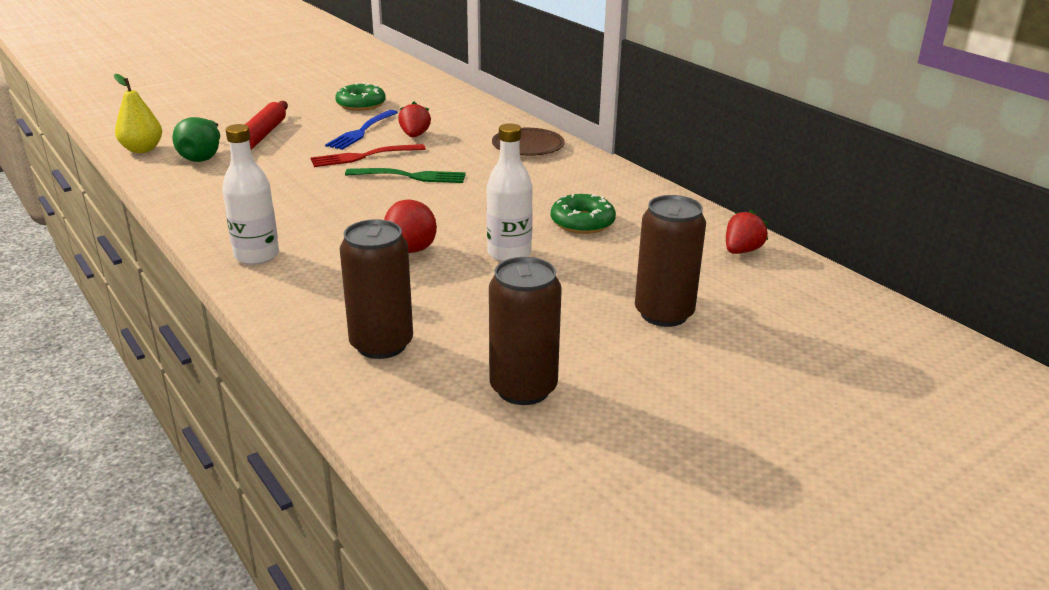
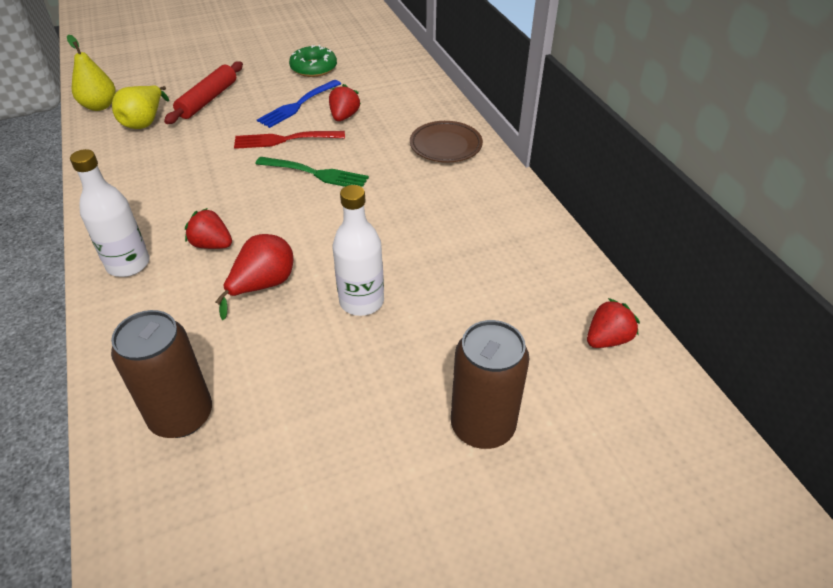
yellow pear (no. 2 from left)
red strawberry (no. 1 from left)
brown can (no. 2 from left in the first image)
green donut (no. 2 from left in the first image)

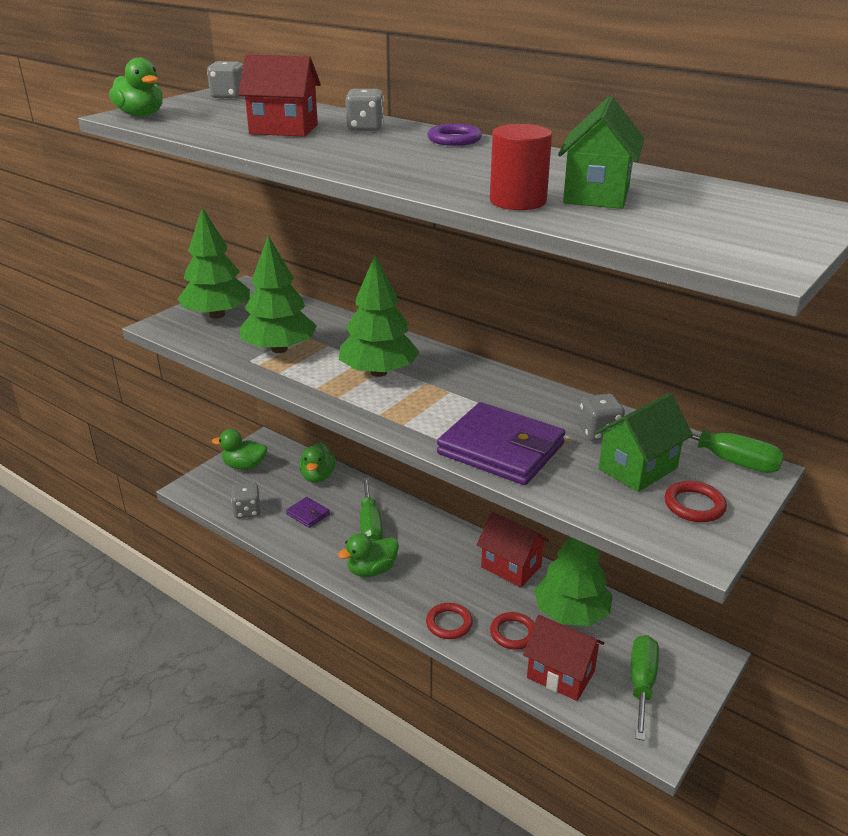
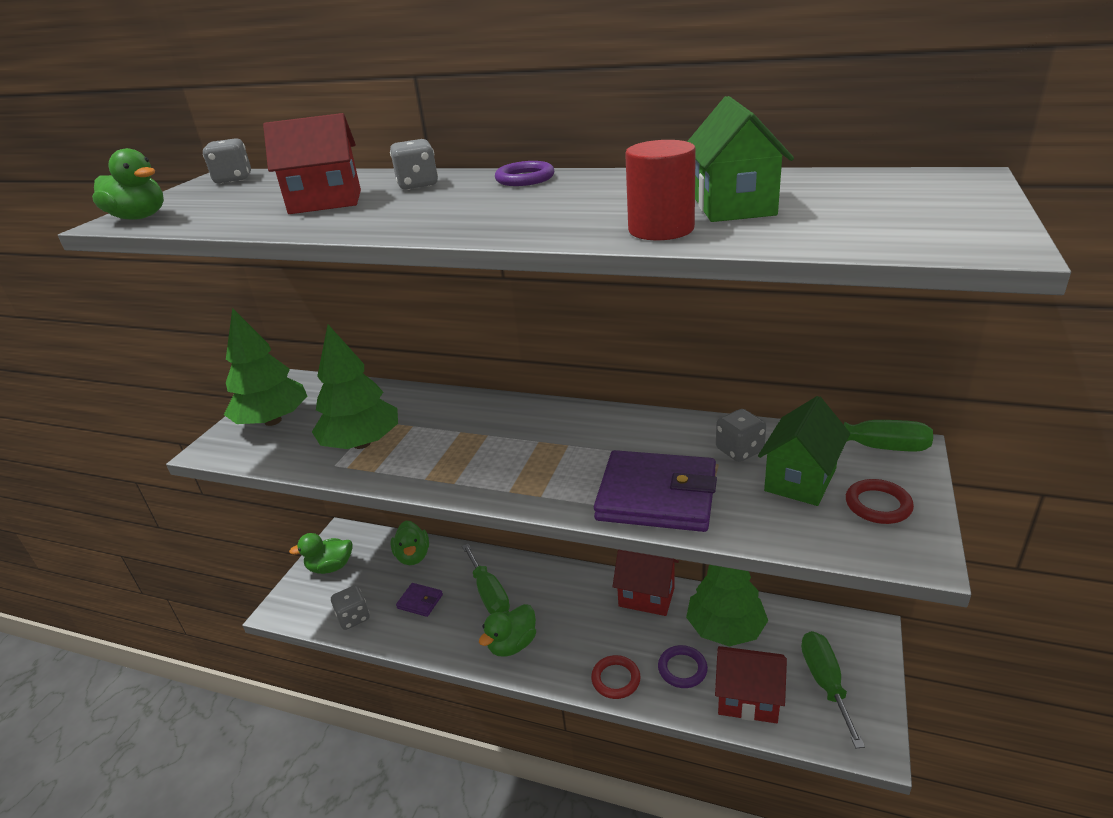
purple ring (no. 2 from left)
green tree (no. 3 from left in the first image)

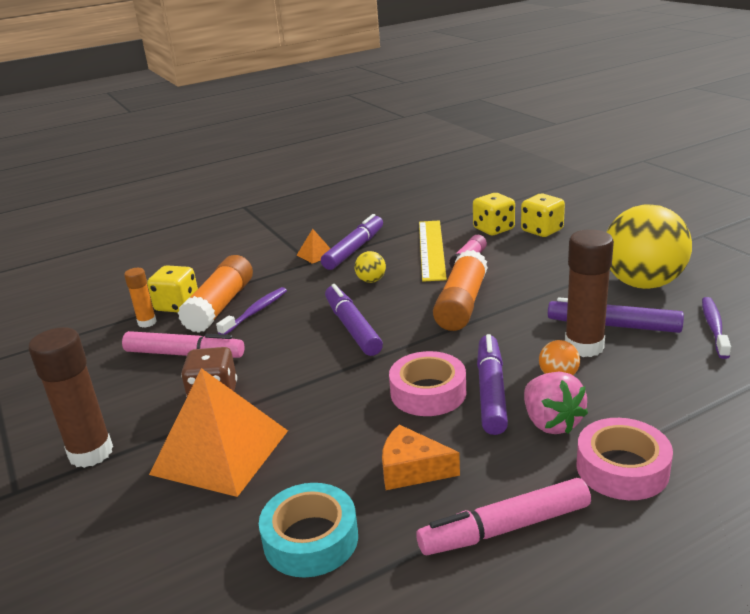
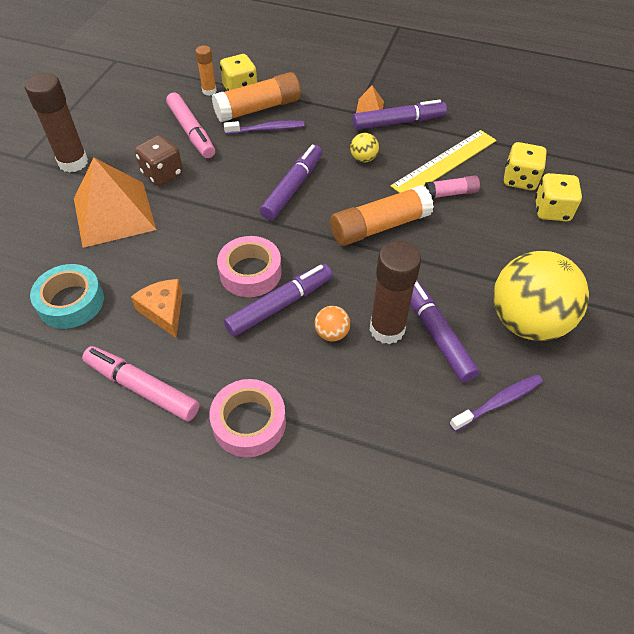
pink strawberry

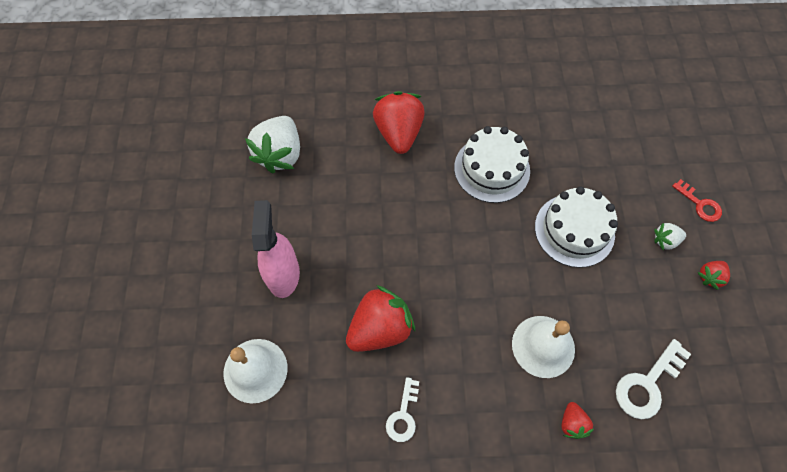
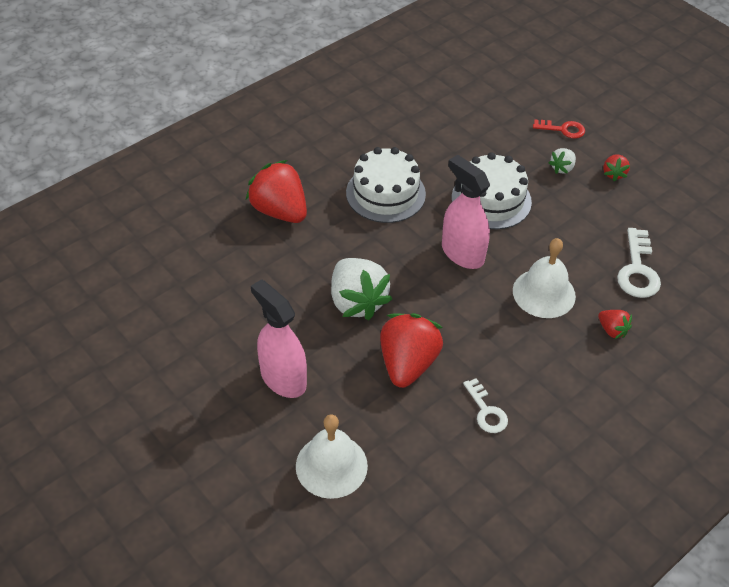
white strawberry (no. 1 from left)
pink spray bottle (no. 2 from left)

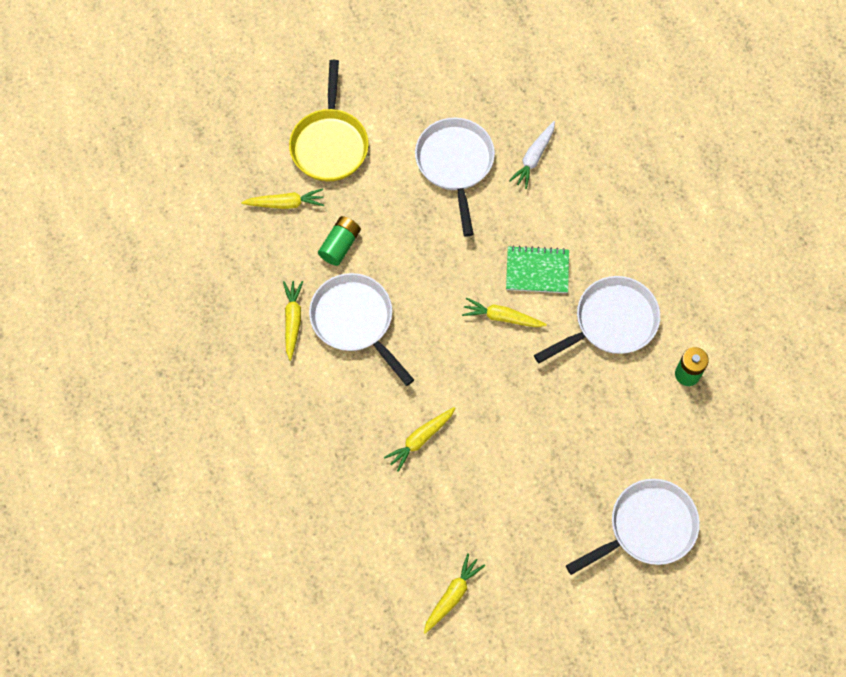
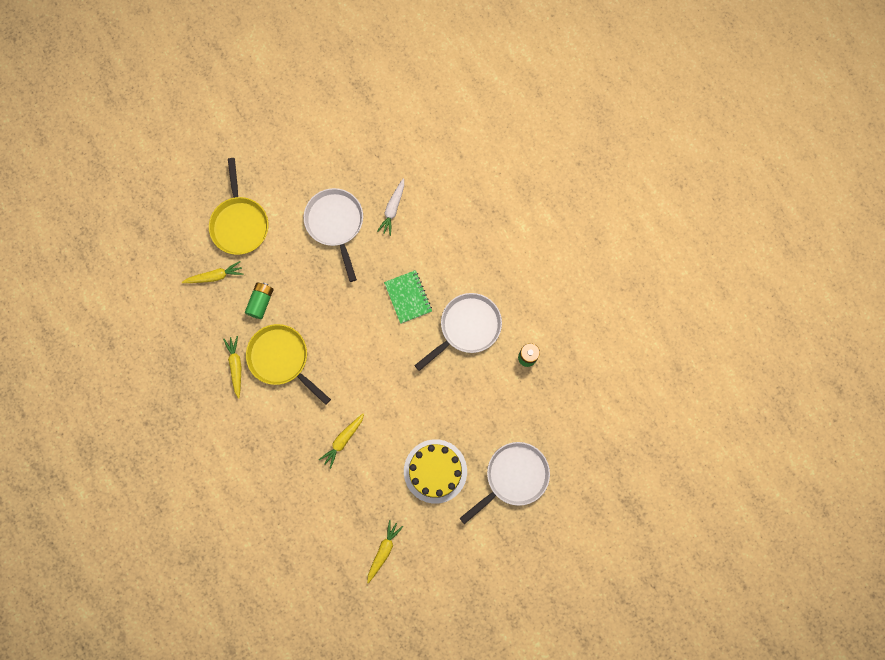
yellow pan (no. 2 from left)
green notebook
yellow cake
yellow carrot (no. 5 from left in the first image)

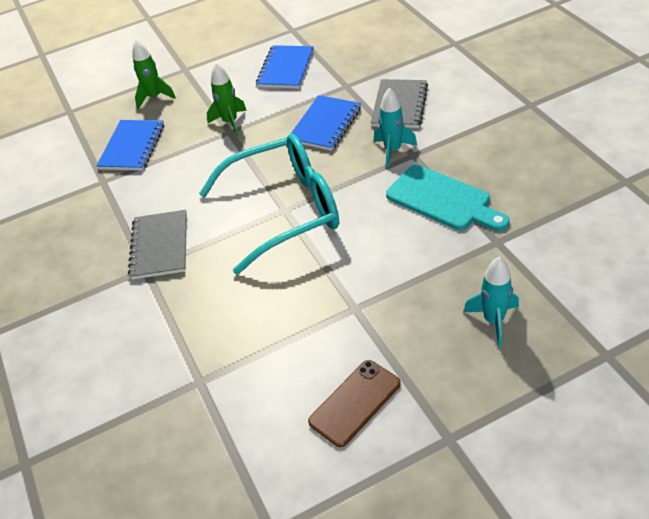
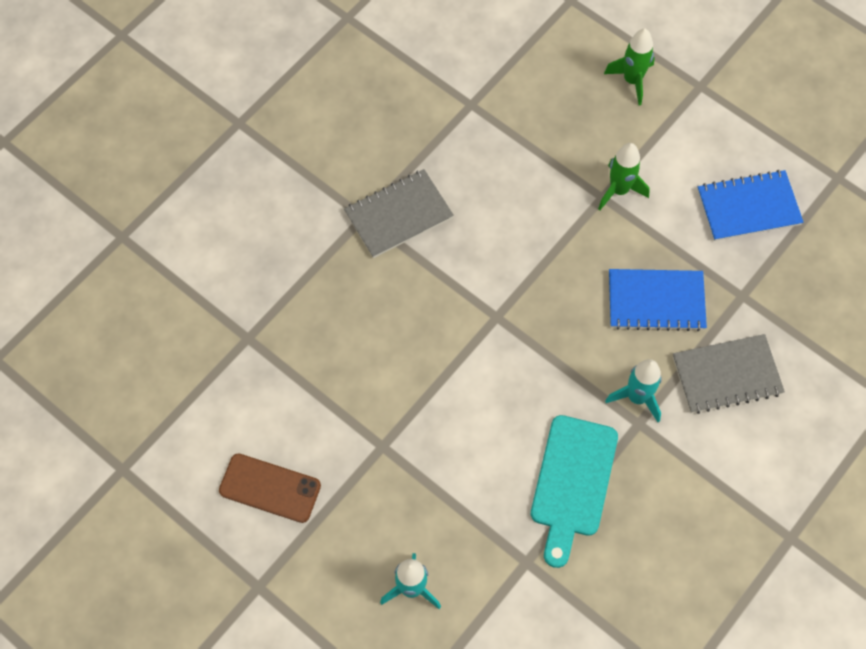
blue notebook (no. 1 from left in the first image)
turquoise glasses

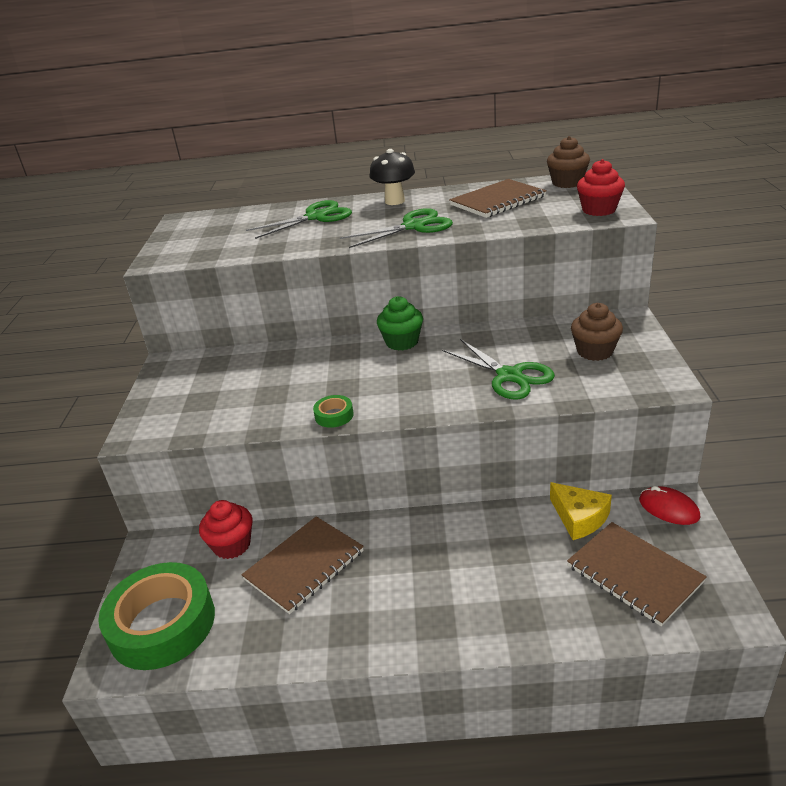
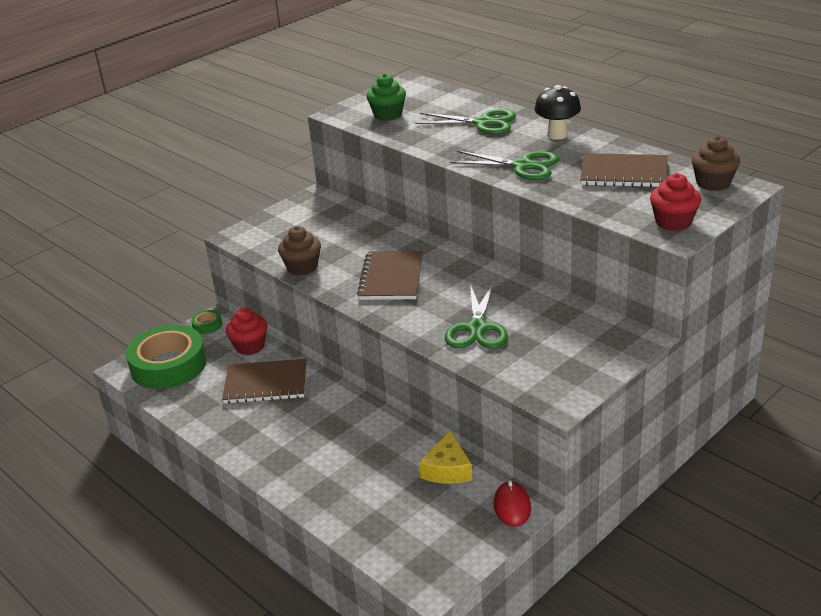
green tape (no. 2 from left)
brown cupcake (no. 1 from left)
brown notebook (no. 2 from left)
green cupcake

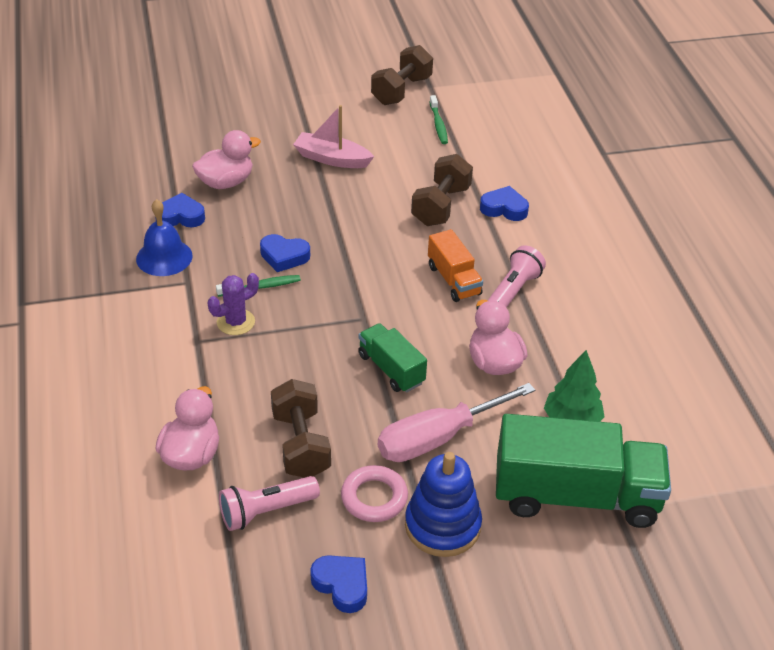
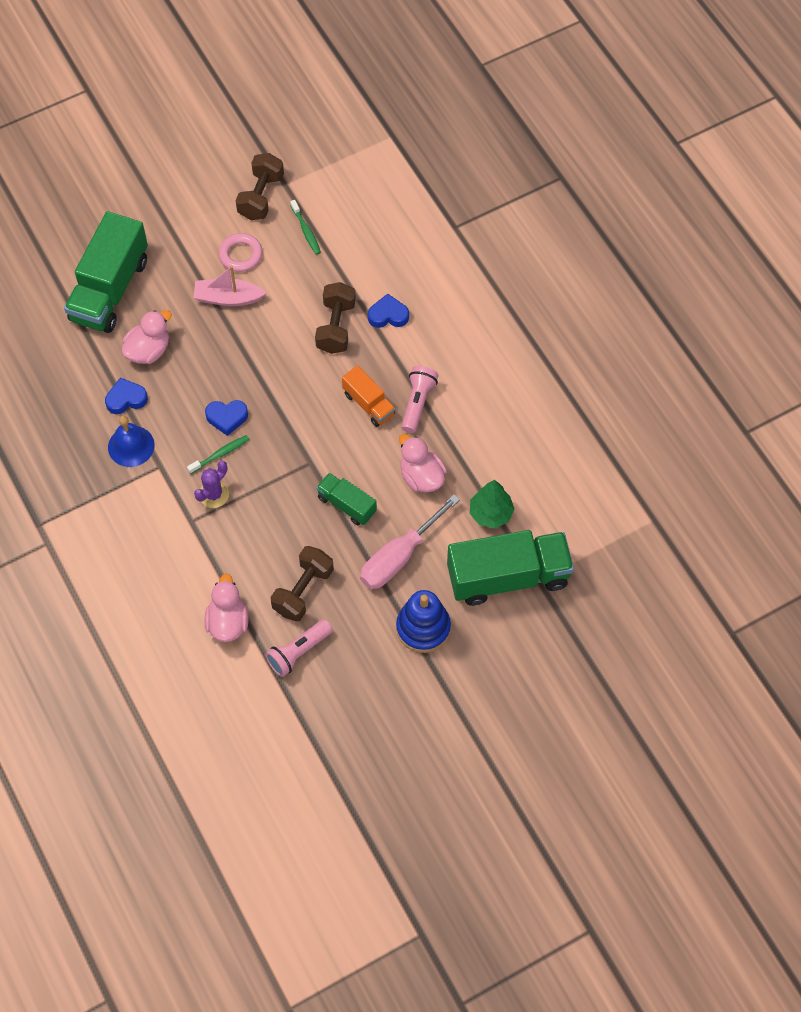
green truck (no. 1 from left)
pink ring
brown dumbbell (no. 2 from left)
blue heart (no. 3 from left in the first image)

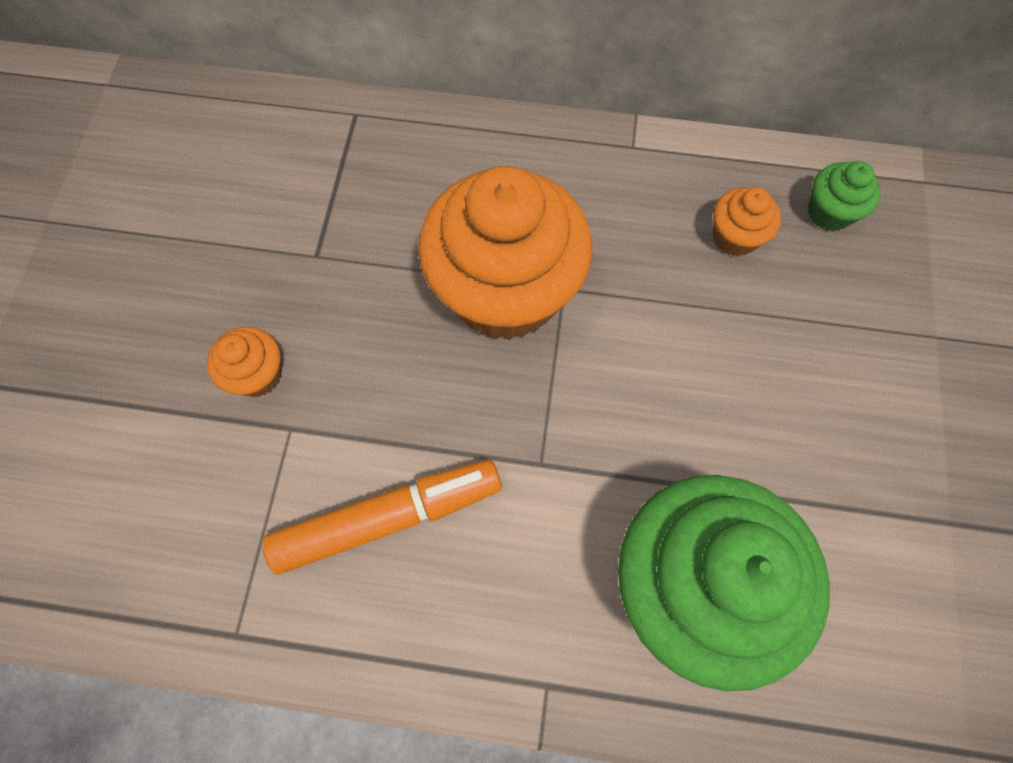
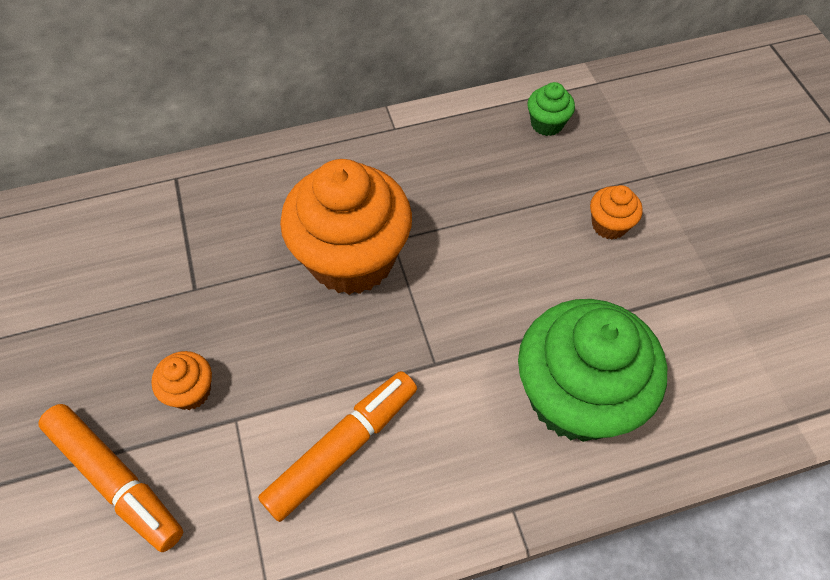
orange marker (no. 1 from left)
orange cupcake (no. 3 from left)

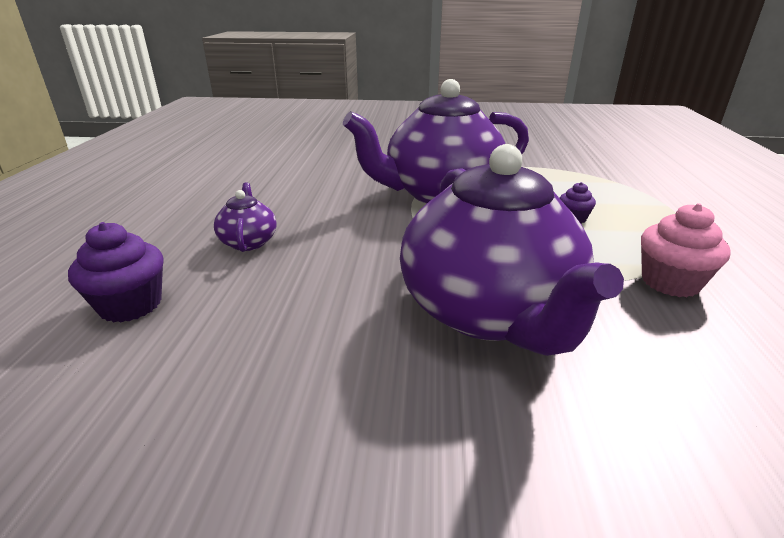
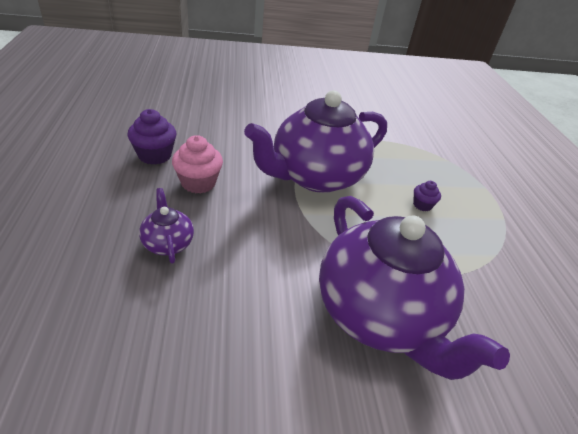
purple cupcake (no. 1 from left)
pink cupcake

